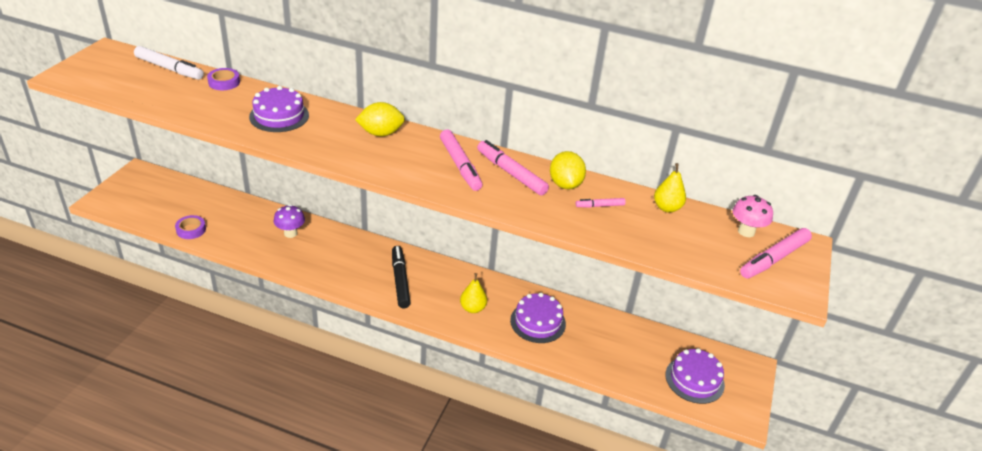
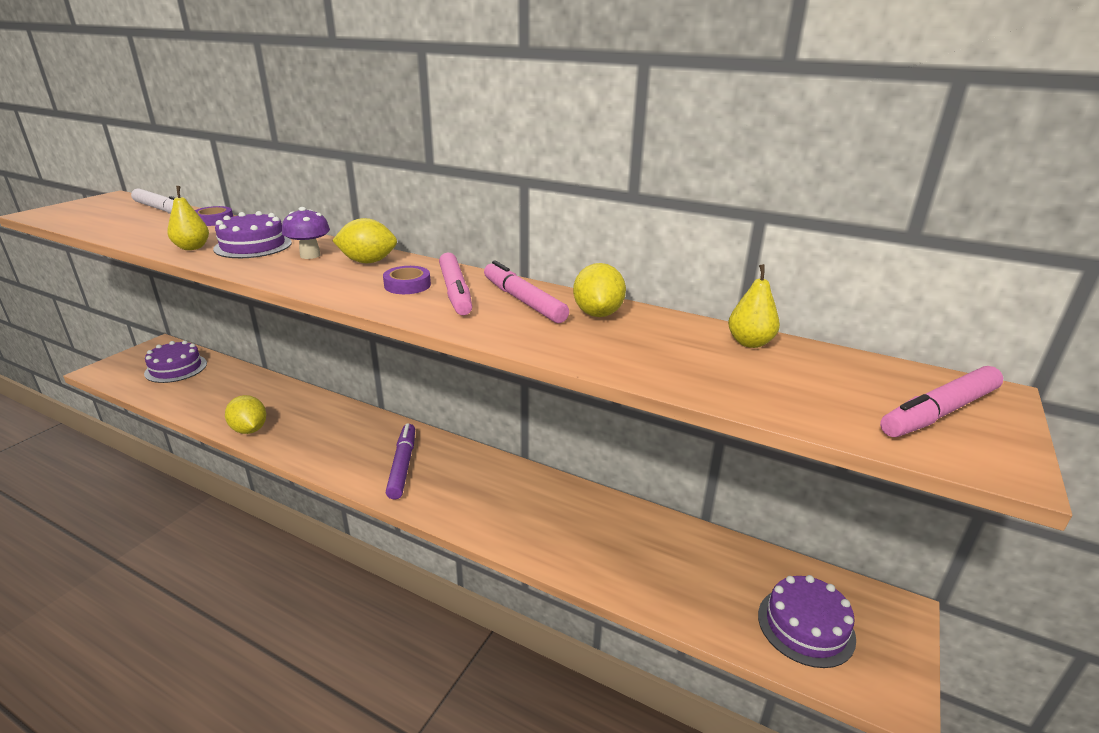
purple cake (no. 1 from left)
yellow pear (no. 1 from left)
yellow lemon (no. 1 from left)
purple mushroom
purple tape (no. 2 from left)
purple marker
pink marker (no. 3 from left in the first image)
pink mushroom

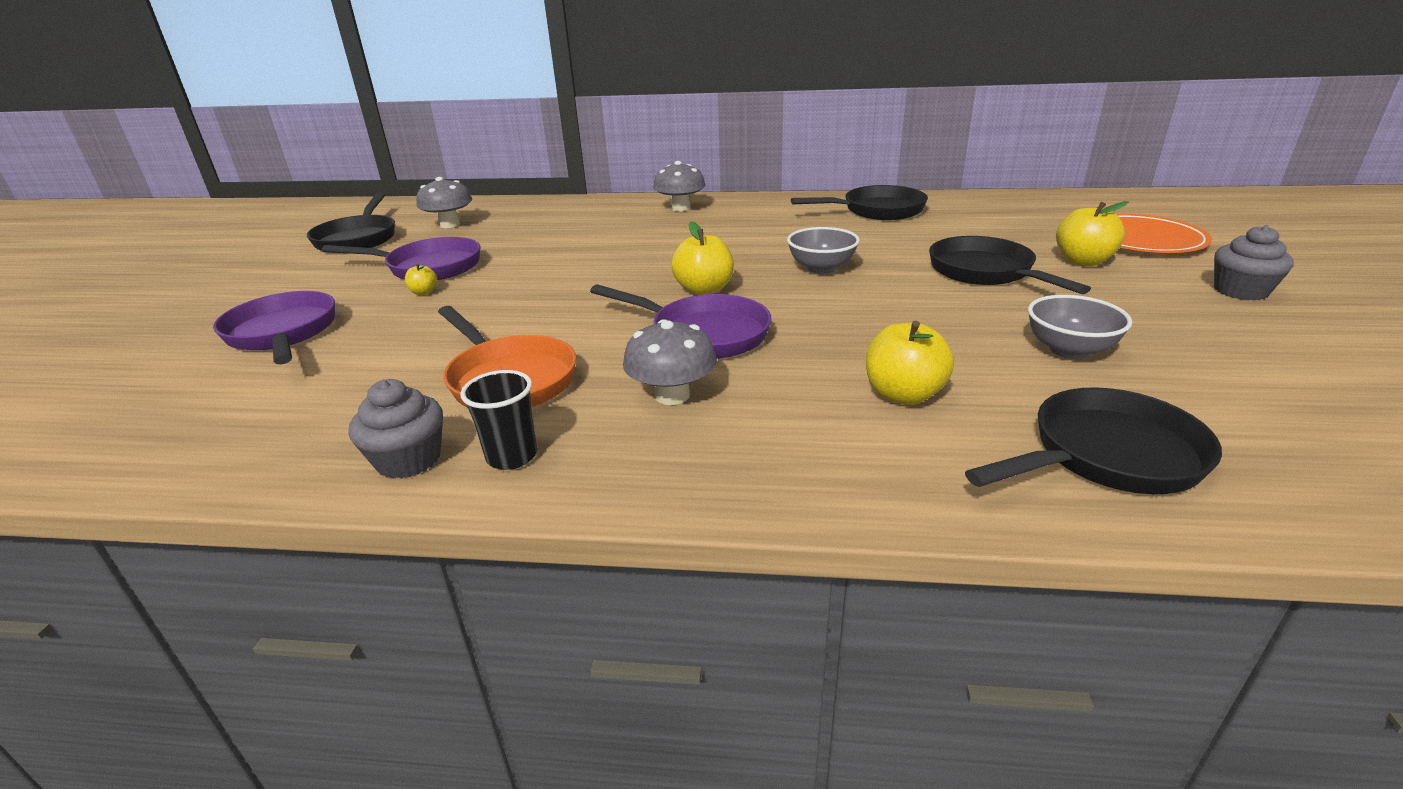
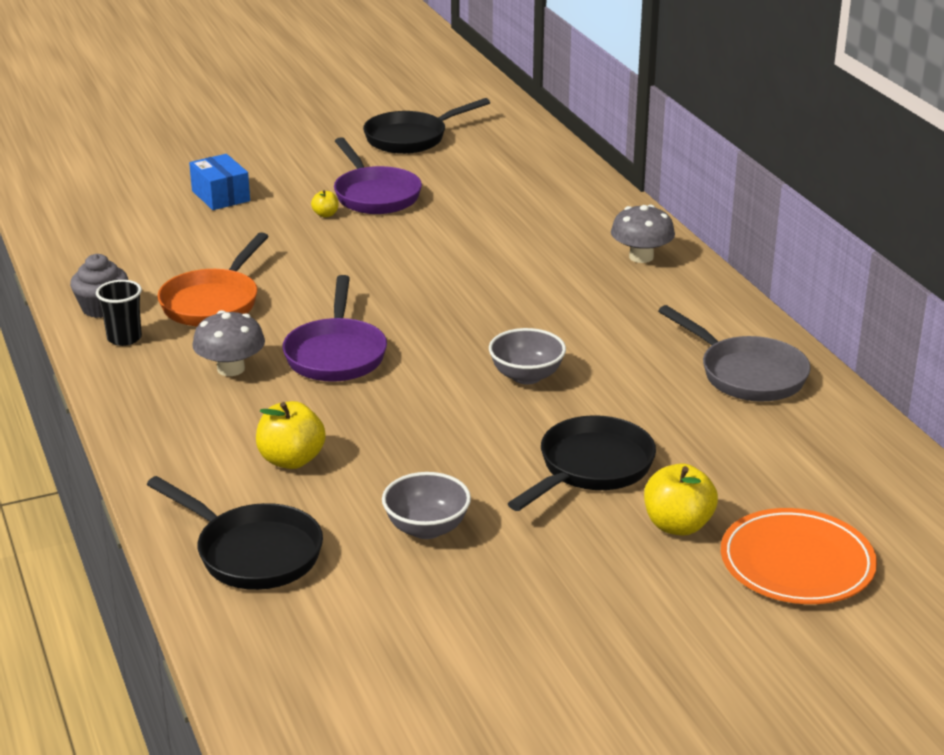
blue box
grey pan
grey mushroom (no. 1 from left in the first image)
yellow apple (no. 2 from left in the first image)
grey cupcake (no. 2 from left in the first image)

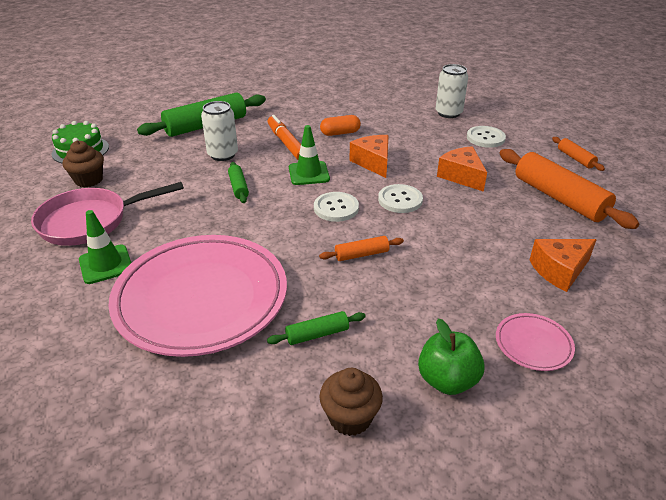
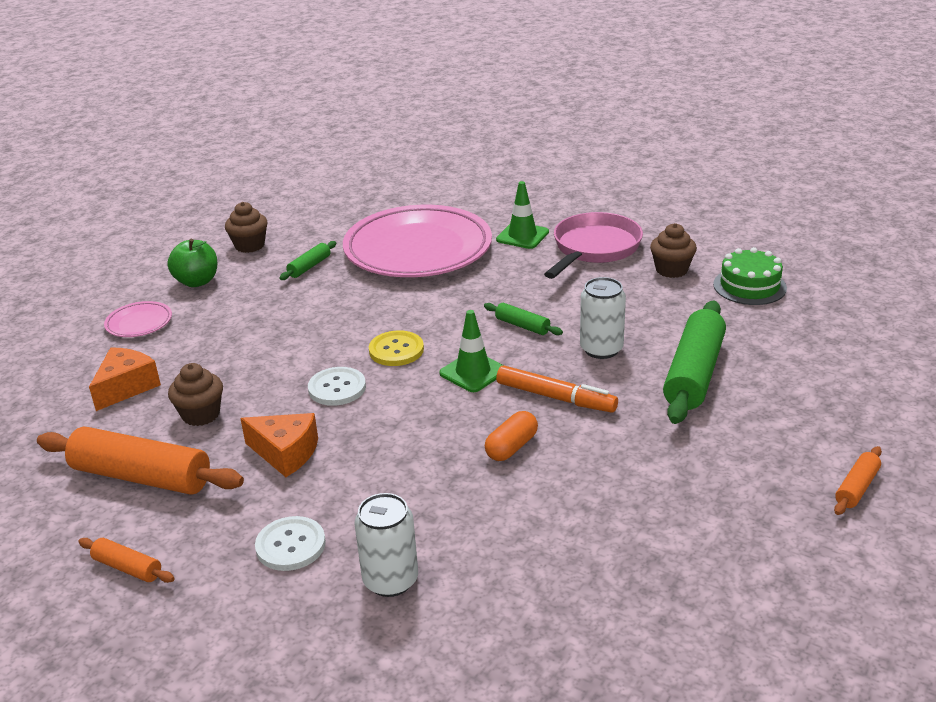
brown cupcake (no. 1 from left)
yellow button
orange rolling pin (no. 3 from left)
orange cheese (no. 1 from left in the first image)

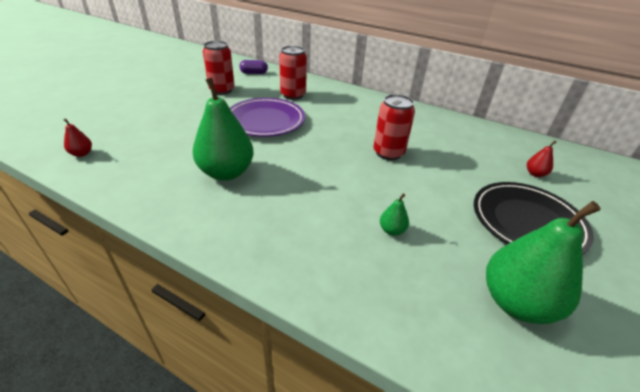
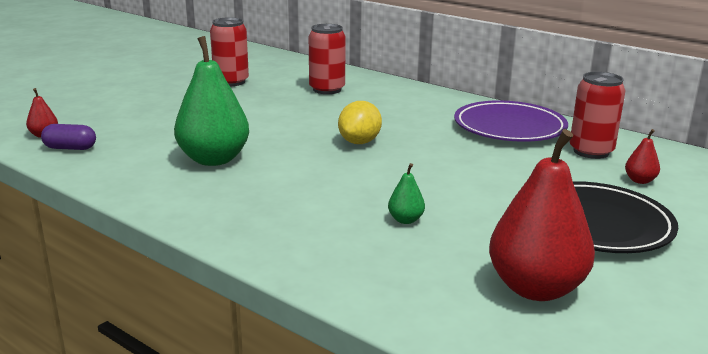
purple capsule
yellow lemon
purple plate
red pear (no. 2 from left)
red can (no. 3 from left)

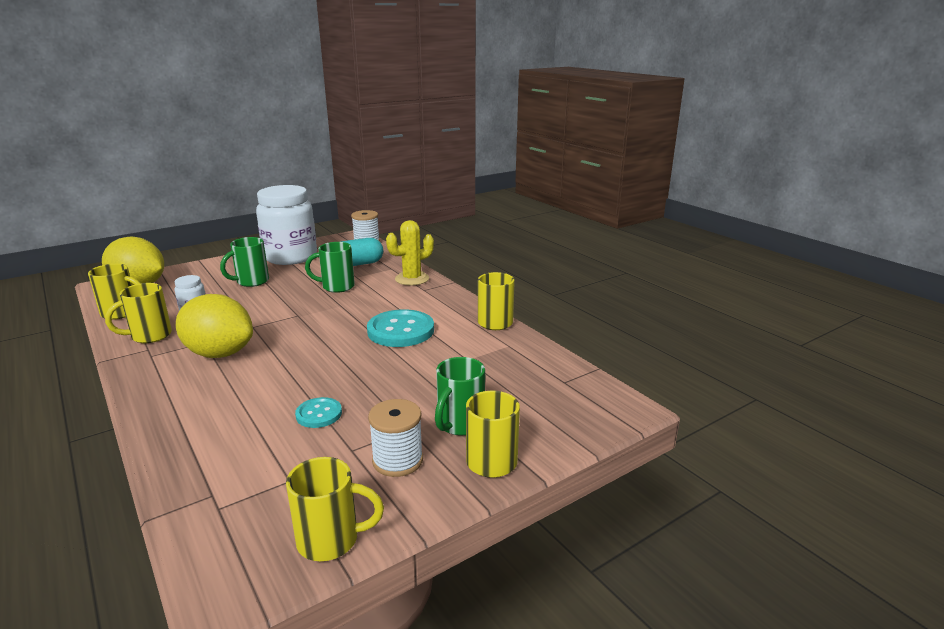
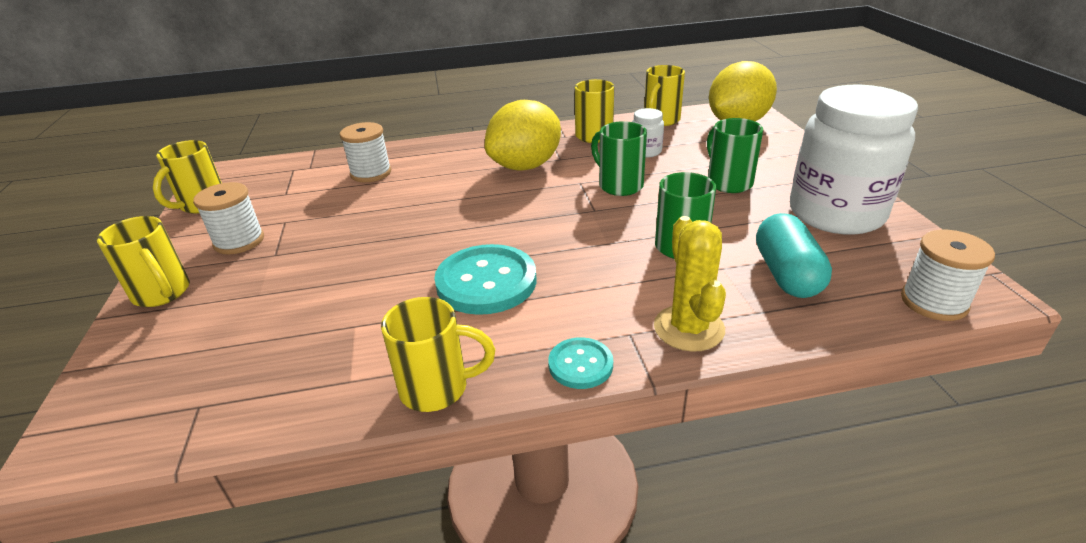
white spool (no. 2 from left)
turquoise button (no. 2 from left)
green mug (no. 1 from left)

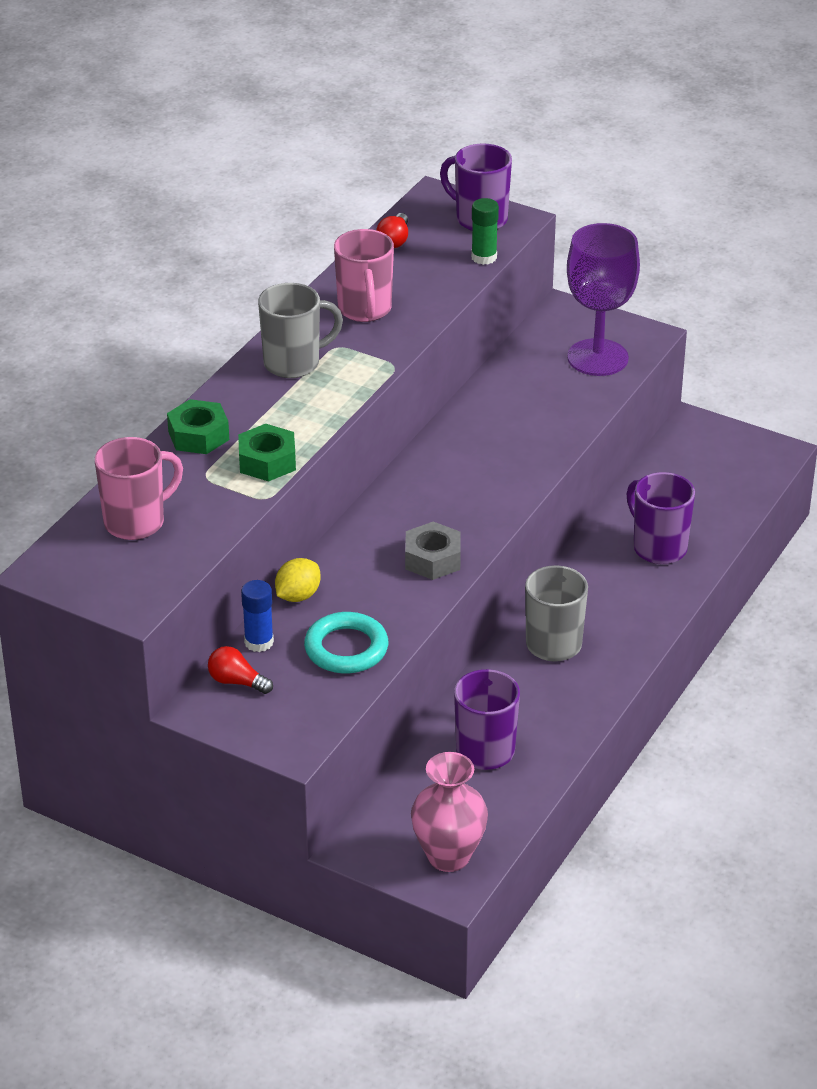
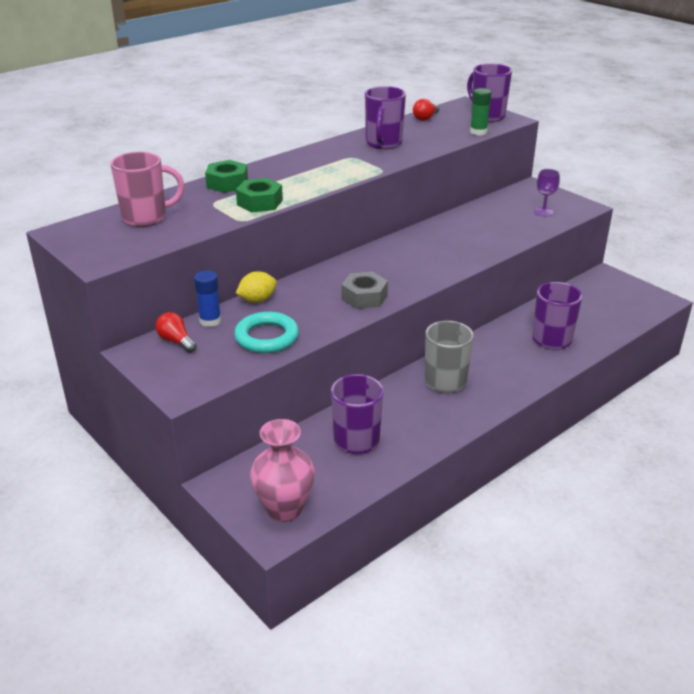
purple mug (no. 2 from left)
purple goblet
grey mug (no. 1 from left in the first image)

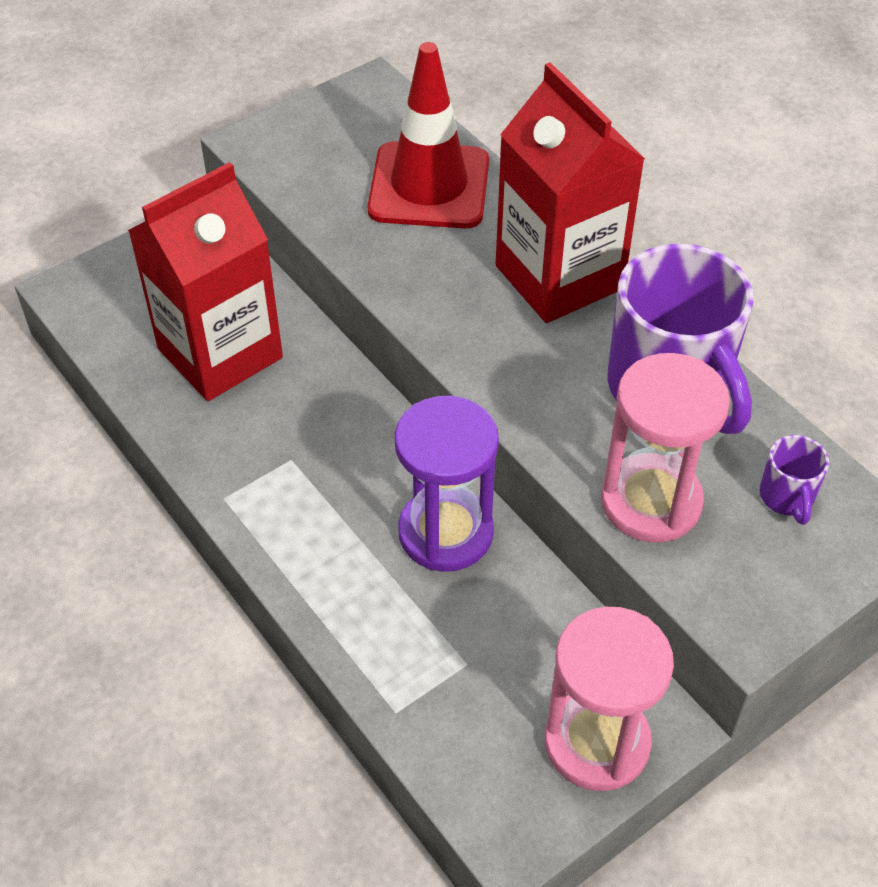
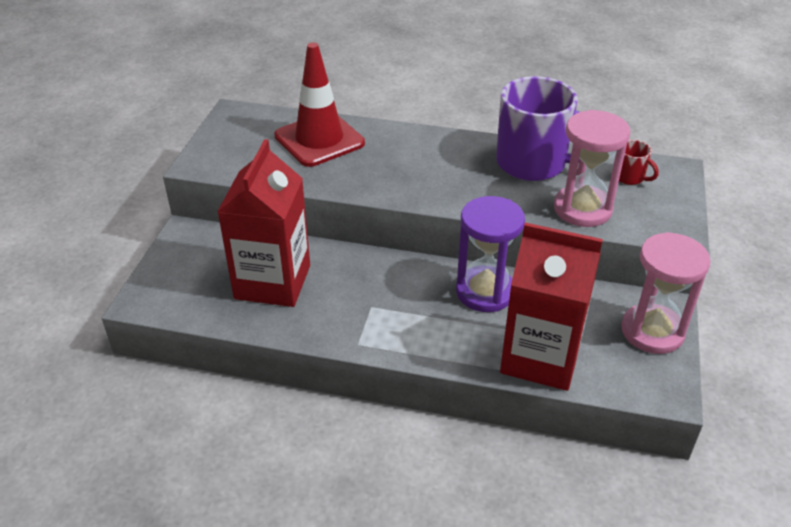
red carton (no. 2 from left)
red mug

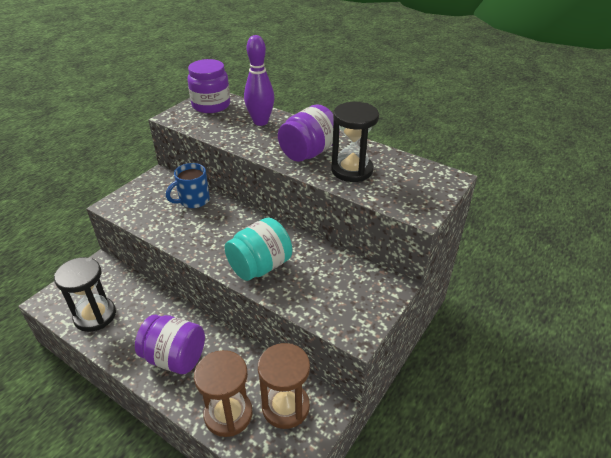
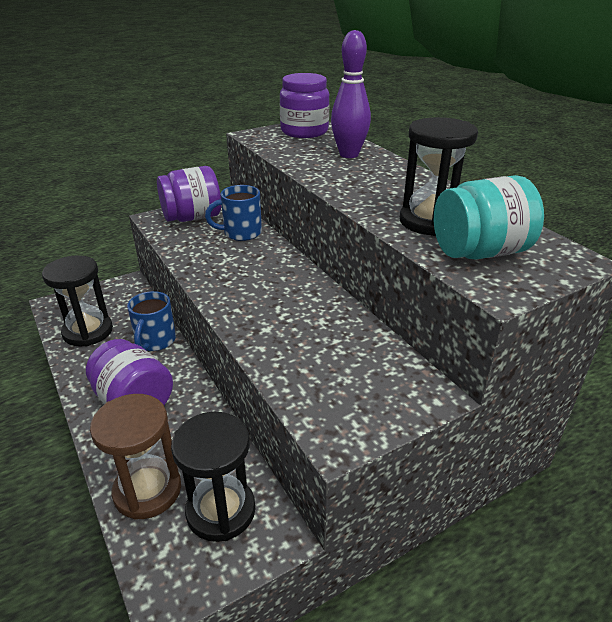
blue mug (no. 1 from left)
purple jar (no. 2 from left)
black hourglass (no. 2 from left)
turquoise jar

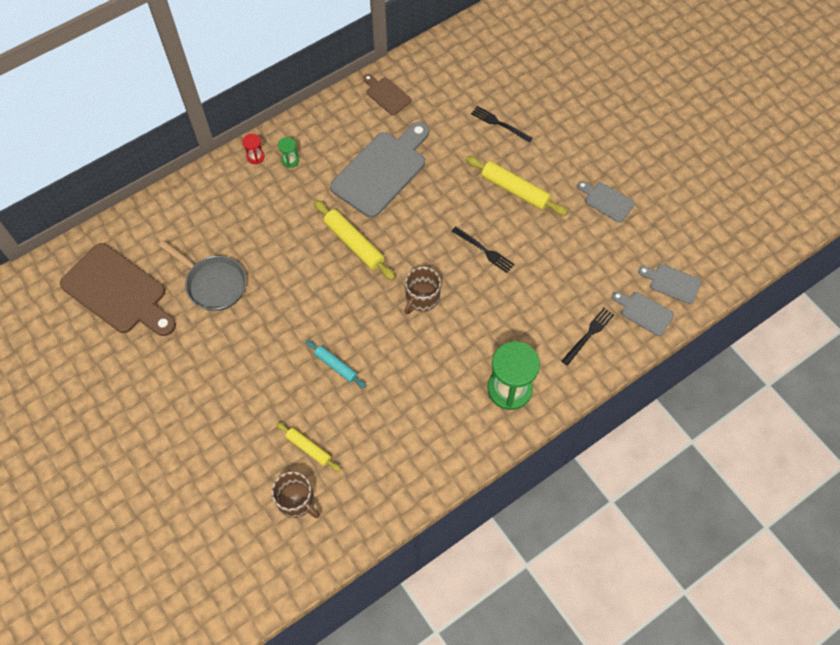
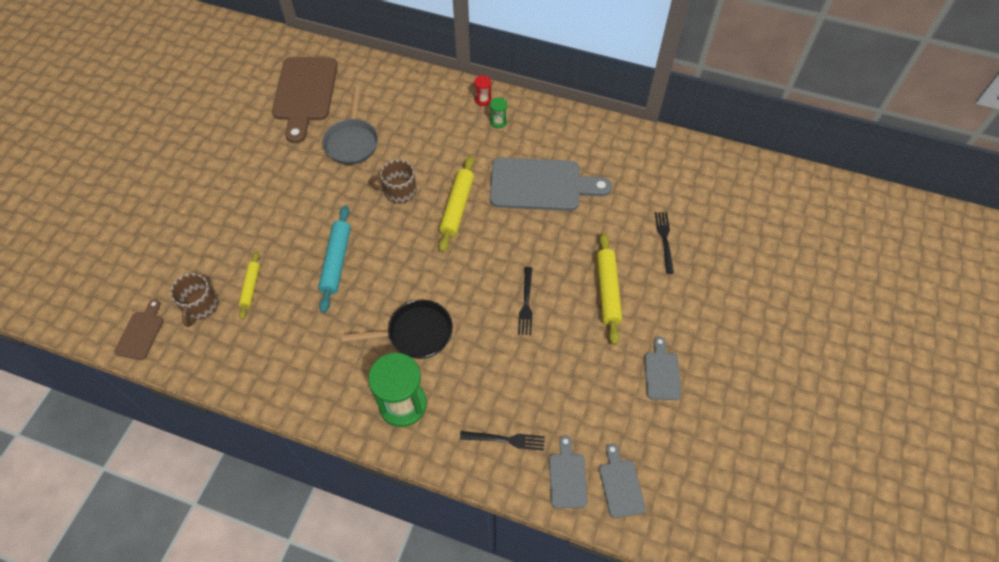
brown cutting board (no. 1 from left)
turquoise rolling pin
black pan
brown mug (no. 2 from left)

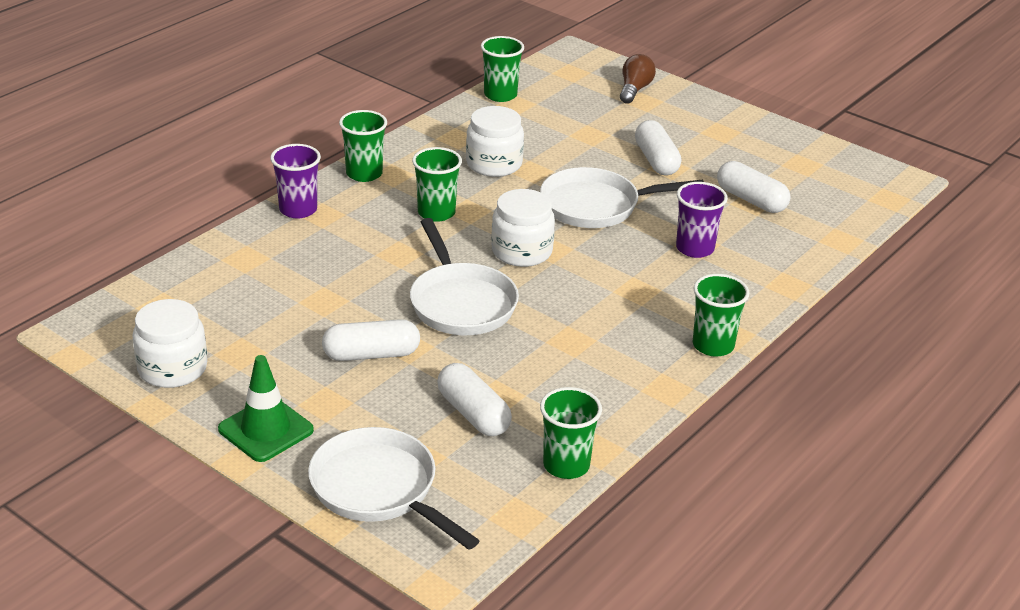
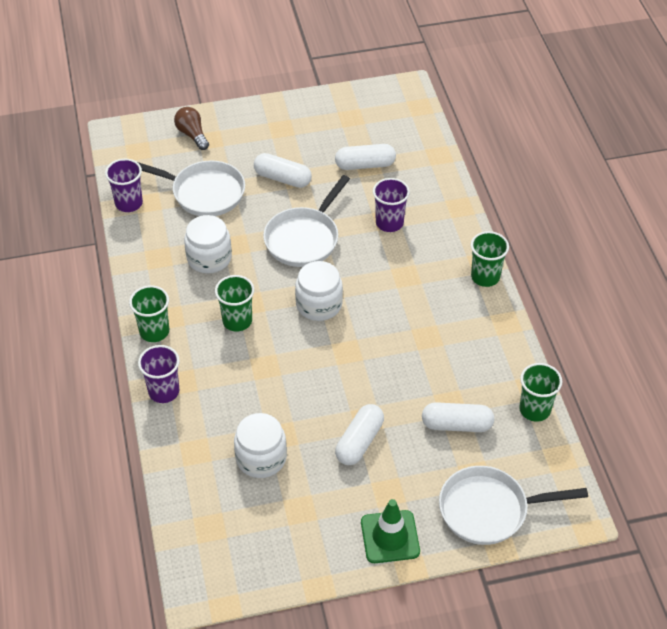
purple cup (no. 1 from left)
white pan (no. 1 from left)
white jar (no. 2 from left)

